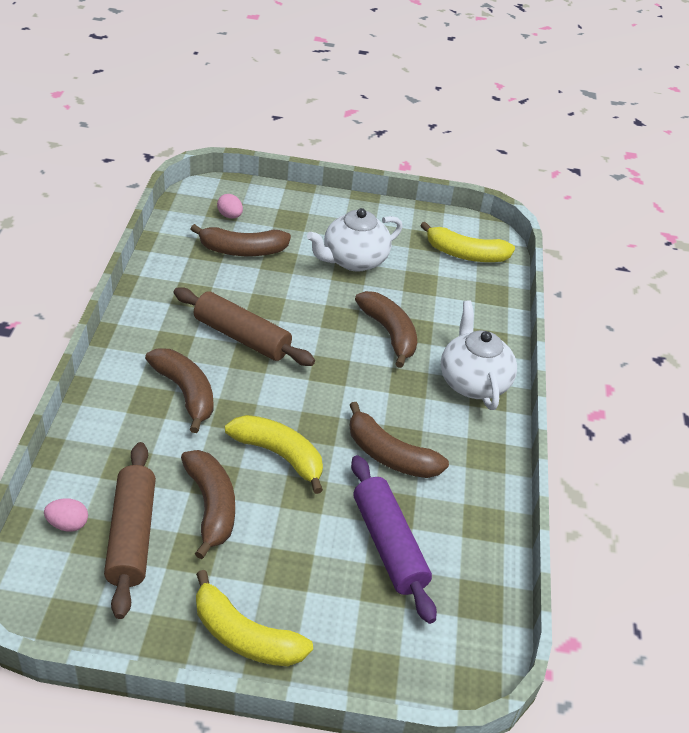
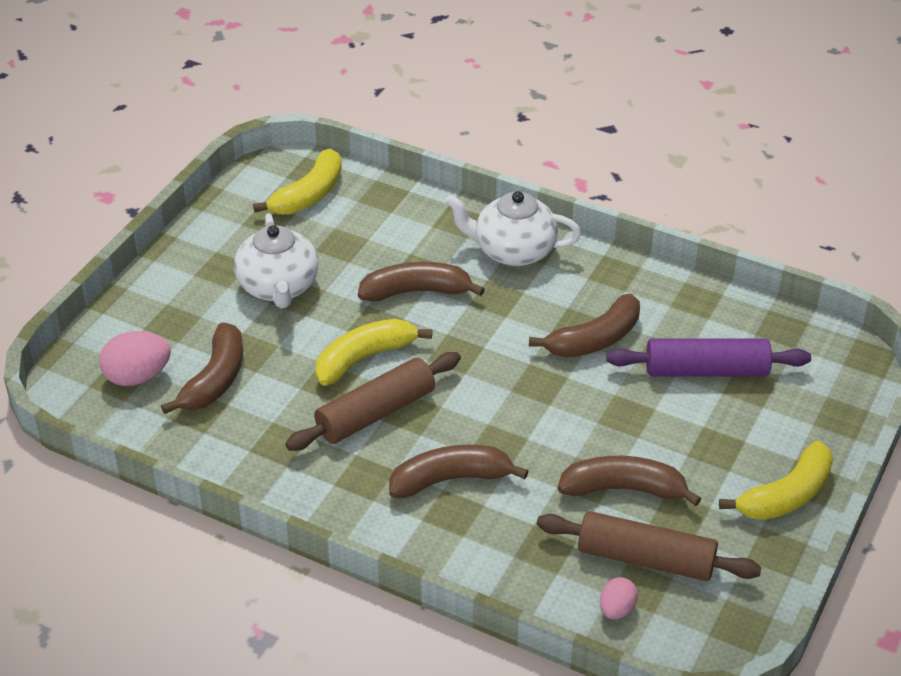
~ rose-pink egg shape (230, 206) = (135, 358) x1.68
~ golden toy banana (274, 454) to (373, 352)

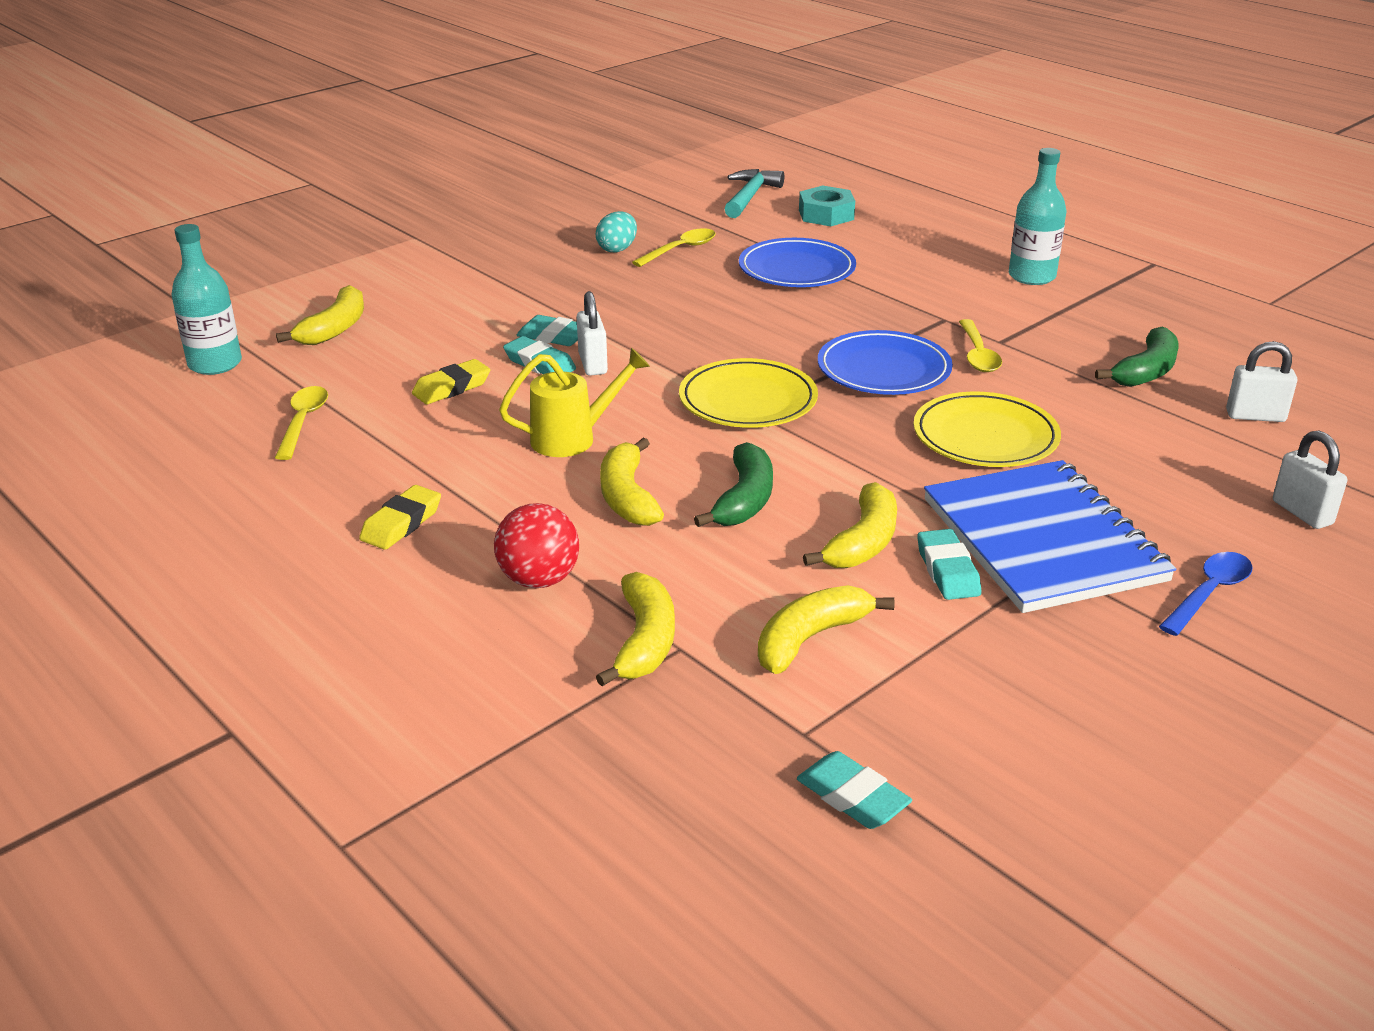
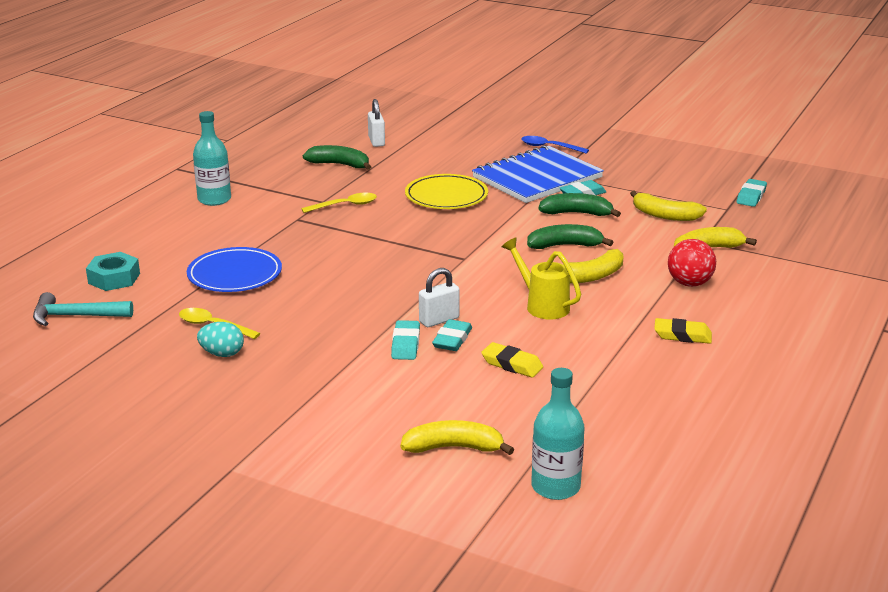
~ golden toy banana (850, 525) to emerald toy banana (580, 205)
- golden spoon (301, 423)
- golden dinner plate (748, 393)
- blue dinner plate (885, 362)
- pure white padlock (1310, 480)

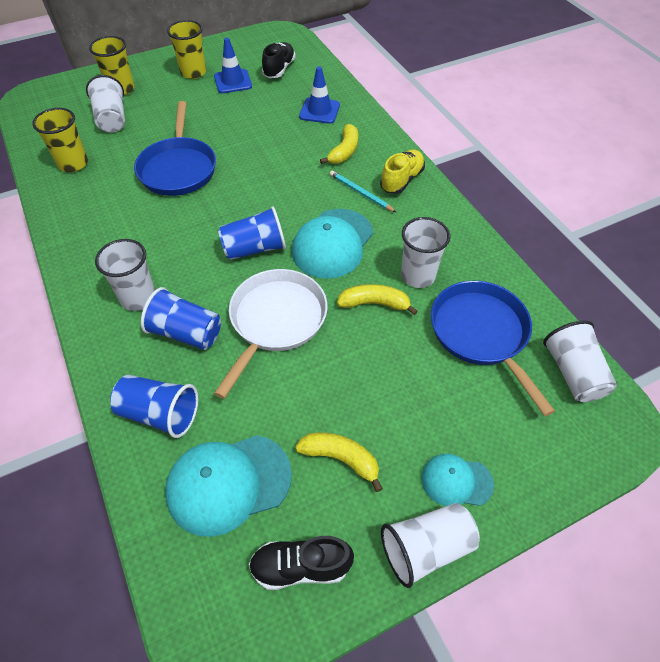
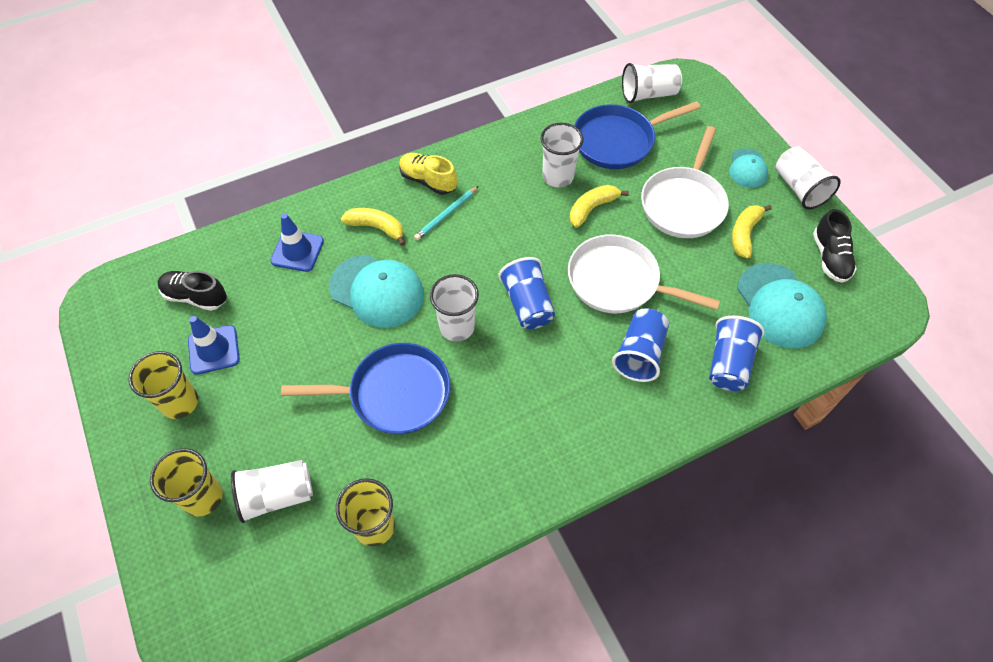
~ aqua cap (332, 244) to (376, 291)
~ pure white beaker (125, 275) to (454, 308)
~ golden toy banana (377, 299) = (599, 206) 45 degrees clockwise
+ pure white frying pan (685, 182)

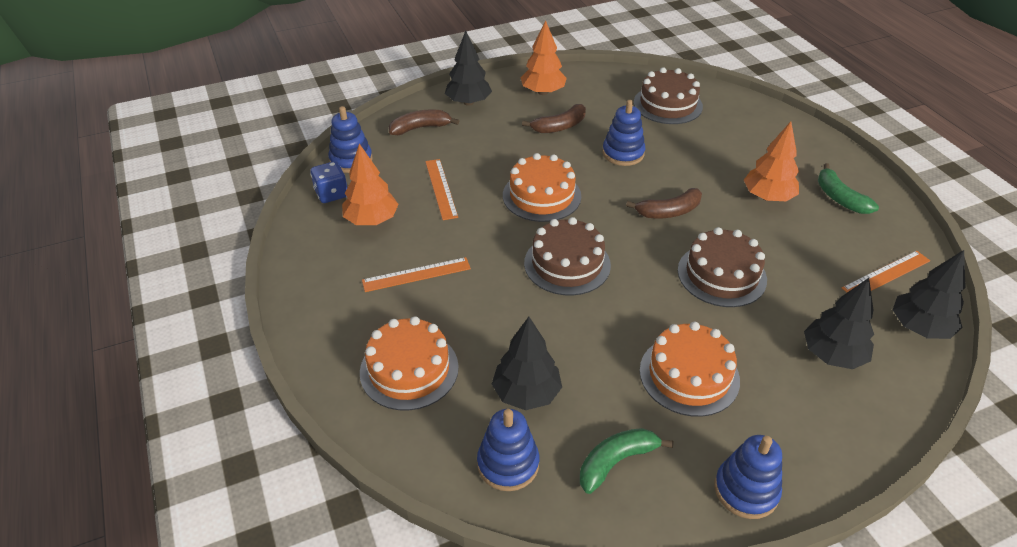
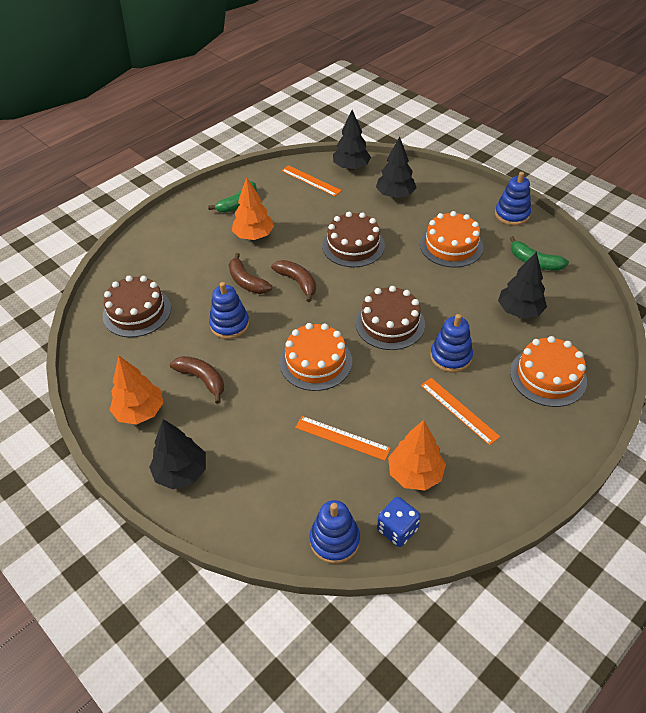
~ brown toy banana (424, 122) to (250, 273)
~ bright orange ruler (441, 189) = (343, 438) 60 degrees clockwise
~ blue stacking rings (508, 450) to (451, 343)

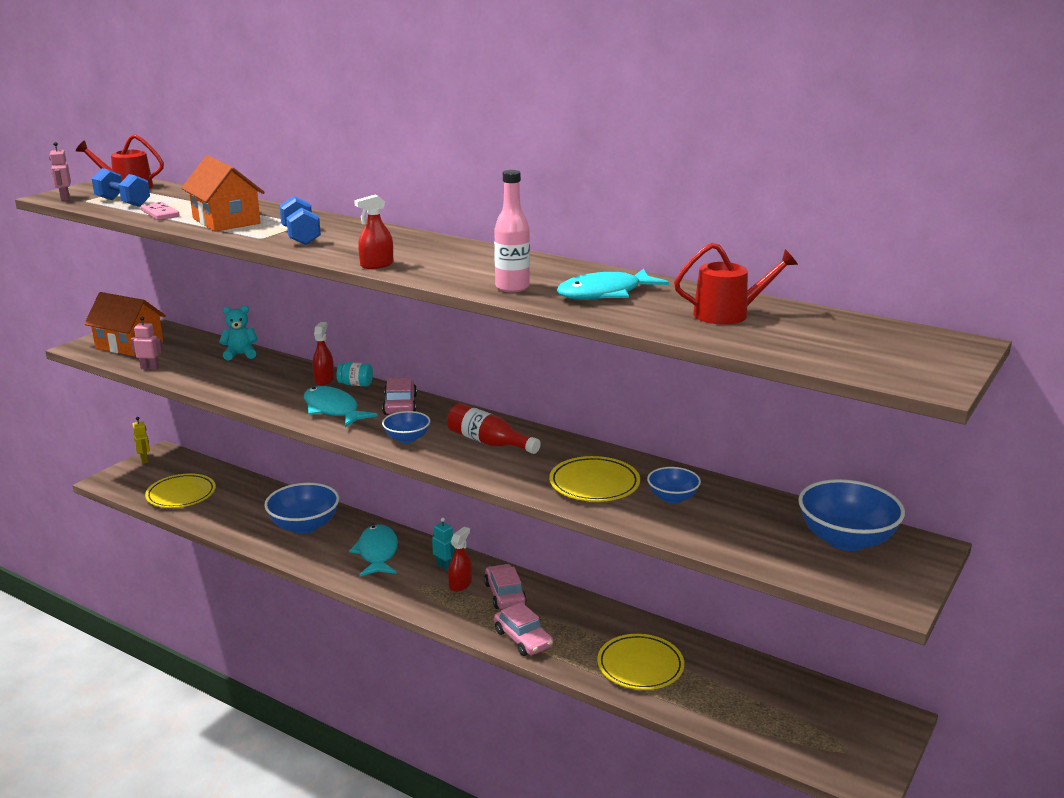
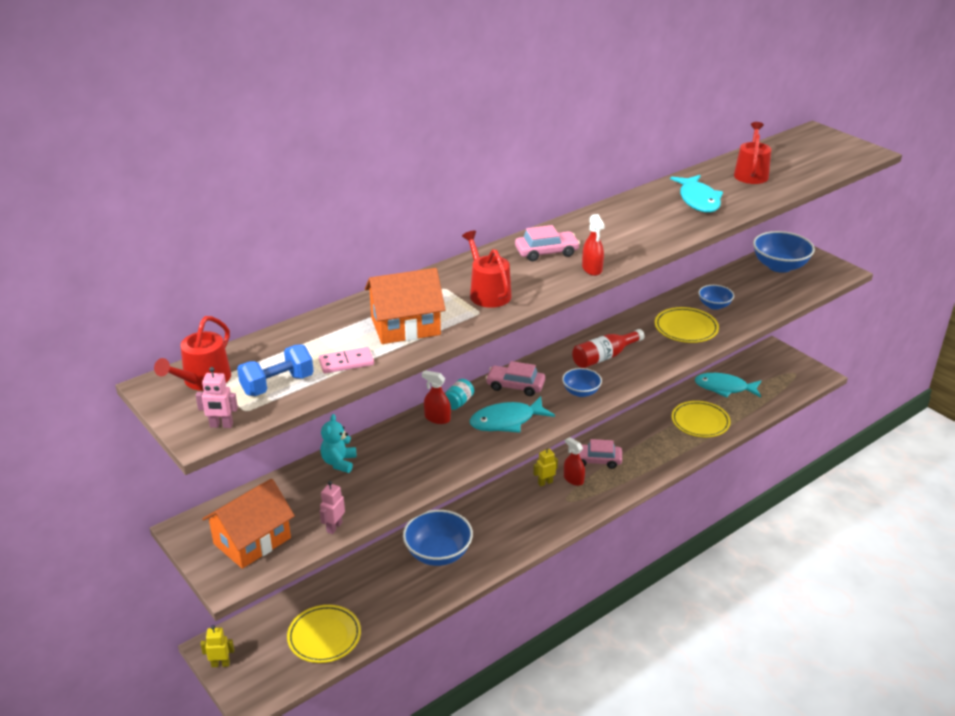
~ blue free weight (300, 220) to crimson watering pot (487, 269)
~ rose-pink toy car (523, 629) to (547, 243)
~ aqua robot (443, 544) to golden robot (545, 467)
~ aqua fish figure (373, 550) to (728, 385)
- rose-pink flask (512, 231)

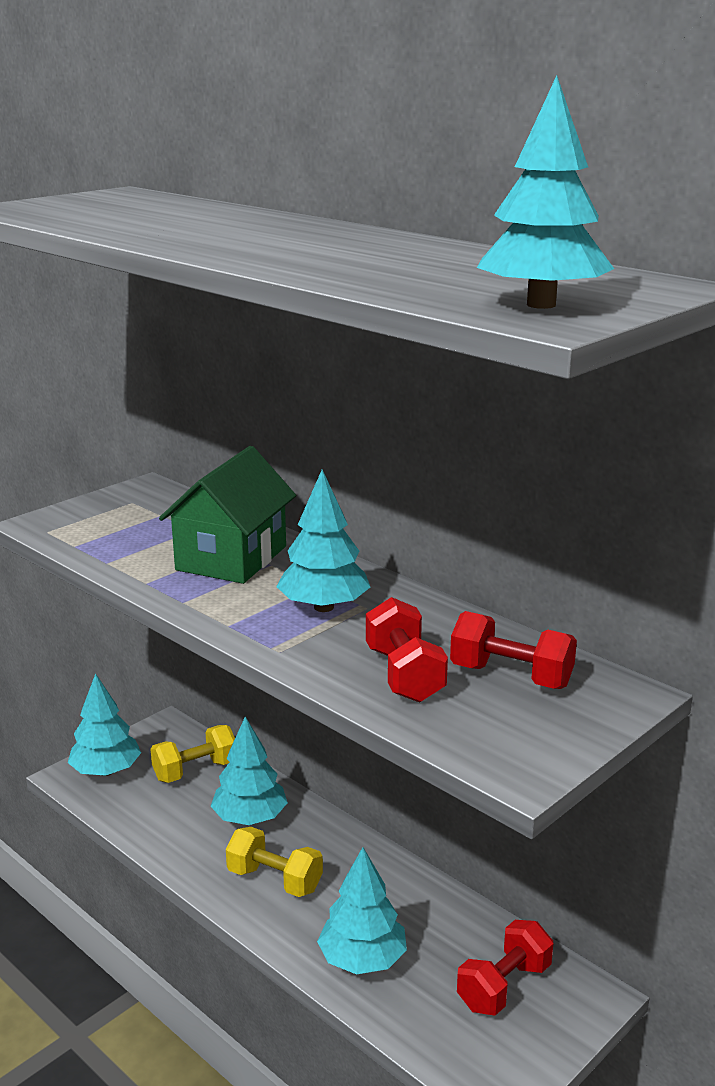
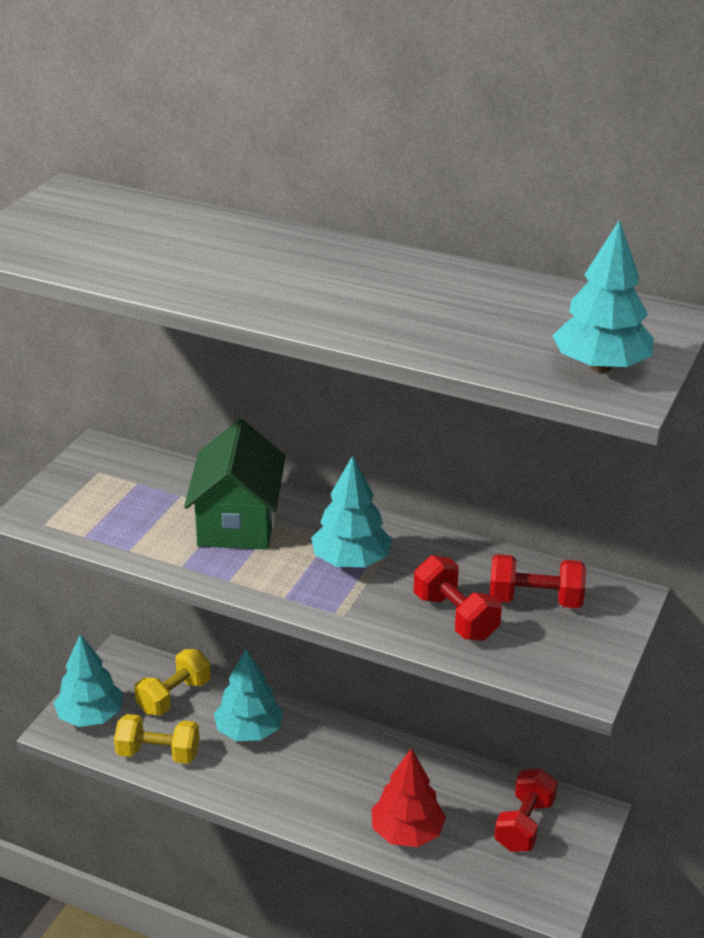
~ golden free weight (274, 862) to (157, 739)
~ aqua toy tree (362, 910) to crimson toy tree (408, 797)

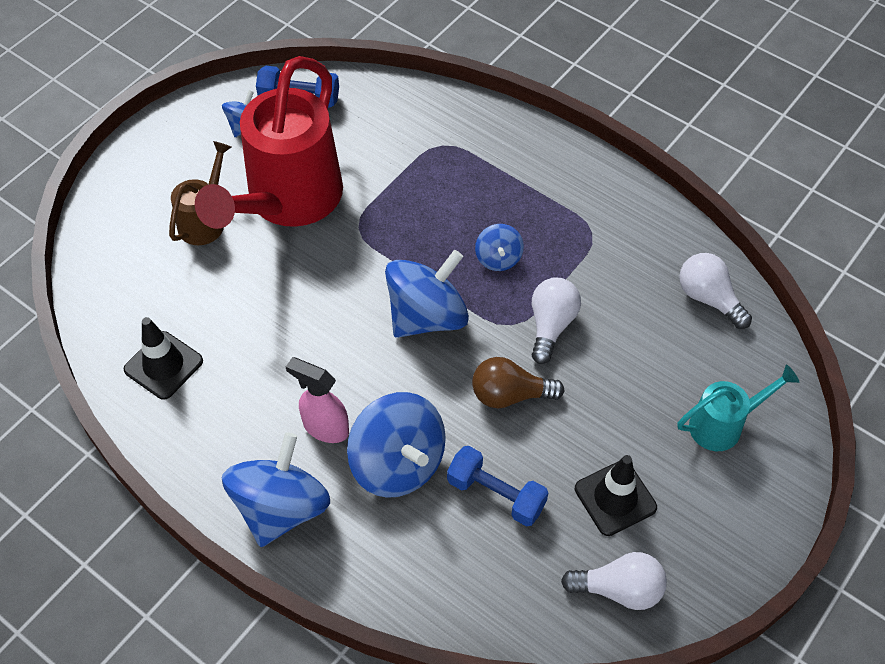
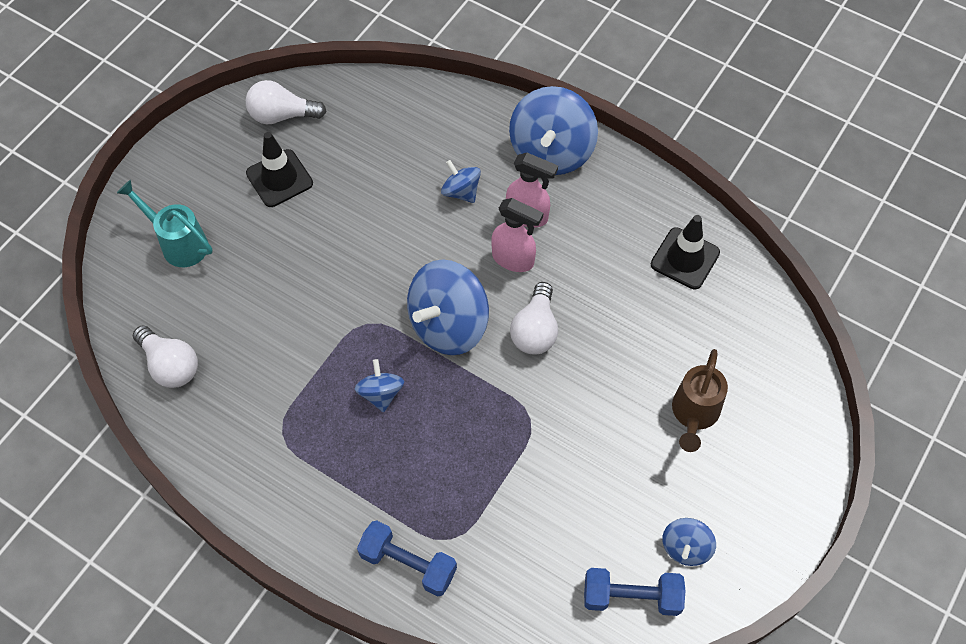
~ aqua watering pot (738, 408) = (165, 223) 60 degrees clockwise
~ blue free weight (497, 486) to (407, 558)
~ blue toy top (396, 445) = (461, 181) x0.51
+ rose-pink sprayer (517, 235)
~ pure white bulb (556, 321) to (534, 318)
- crimson watering pot (269, 142)
- brown bulb (518, 382)

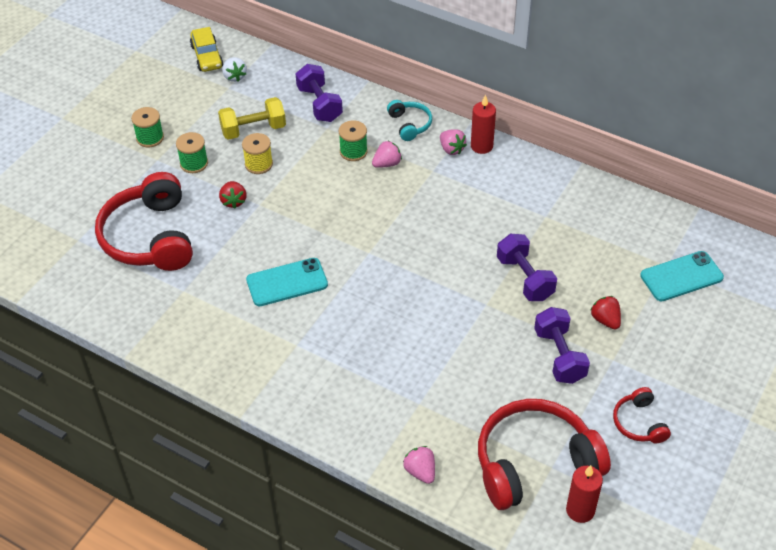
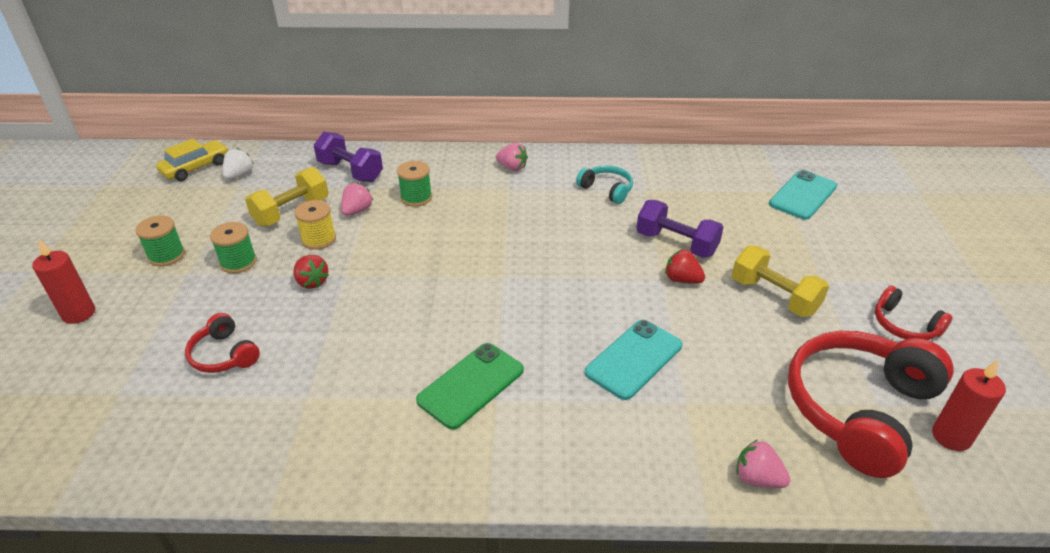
~ crimson pillar candle (483, 124) to (63, 281)
~ golden toy car (206, 49) = (192, 160) 90 degrees counterclockwise
~ crimson headset (144, 221) = (222, 343) x0.48
~ pure white berry (234, 69) = (238, 163) 105 degrees counterclockwise
~ rose-pink berry (387, 154) to (357, 199)
+ emerald mobile phone (470, 386)
~ aqua headset (409, 120) to (604, 185)
~ aqua mobile phone (287, 282) to (633, 360)
~ crimson berry (605, 312) to (685, 267)
~ purple free weight (562, 345) to golden free weight (780, 281)

